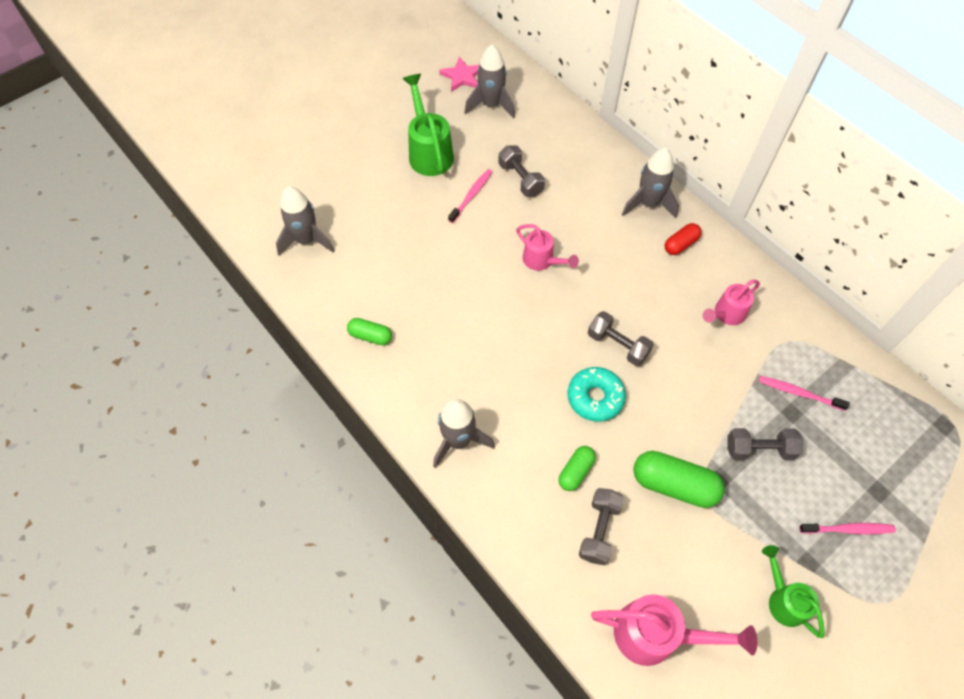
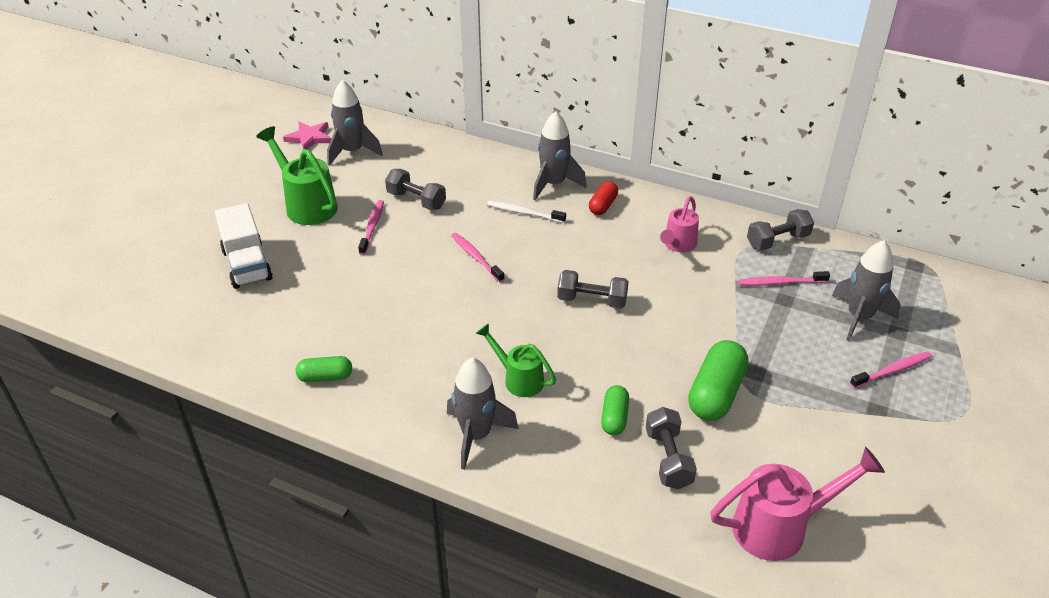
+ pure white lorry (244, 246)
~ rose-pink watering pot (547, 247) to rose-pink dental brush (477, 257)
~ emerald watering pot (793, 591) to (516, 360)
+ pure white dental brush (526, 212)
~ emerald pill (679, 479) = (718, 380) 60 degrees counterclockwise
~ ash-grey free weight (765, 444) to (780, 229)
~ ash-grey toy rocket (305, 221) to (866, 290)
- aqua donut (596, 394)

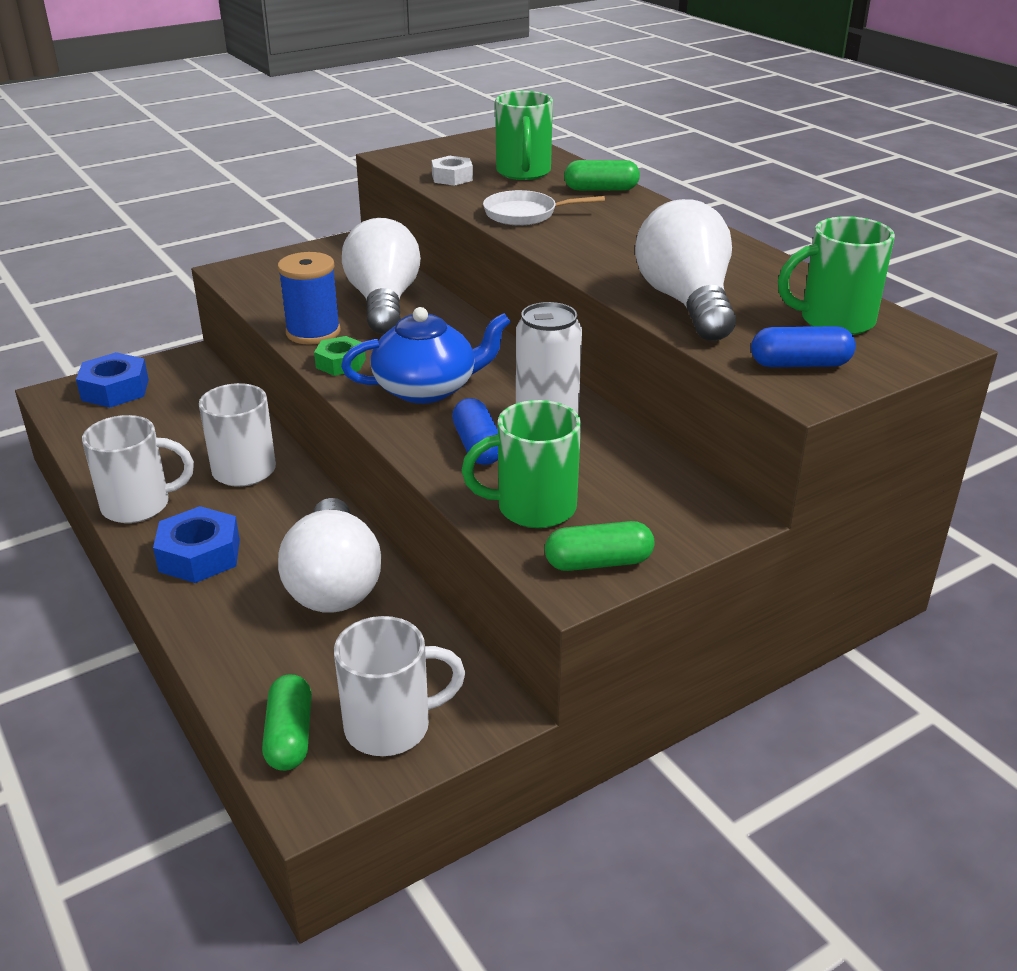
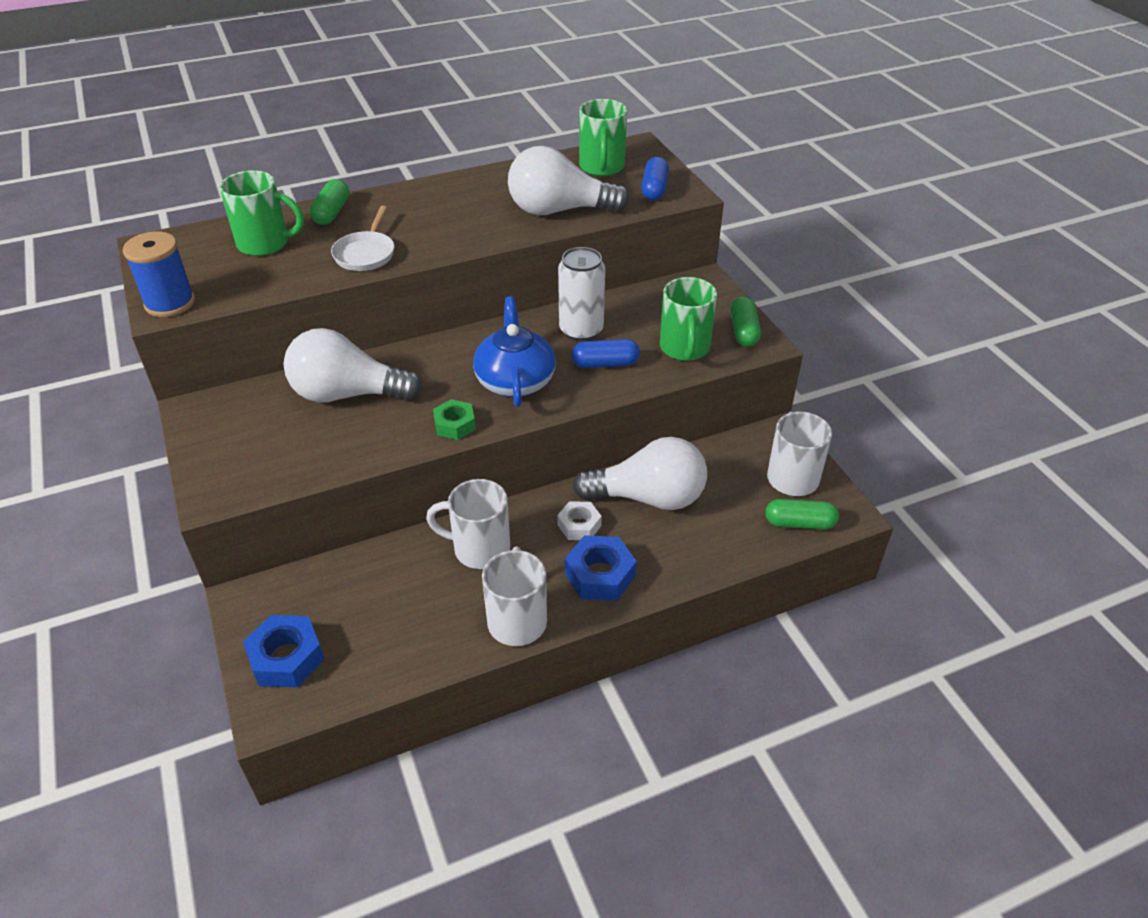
~ blue reel of thread (309, 298) to (159, 274)
~ pure white nut (452, 171) to (579, 520)

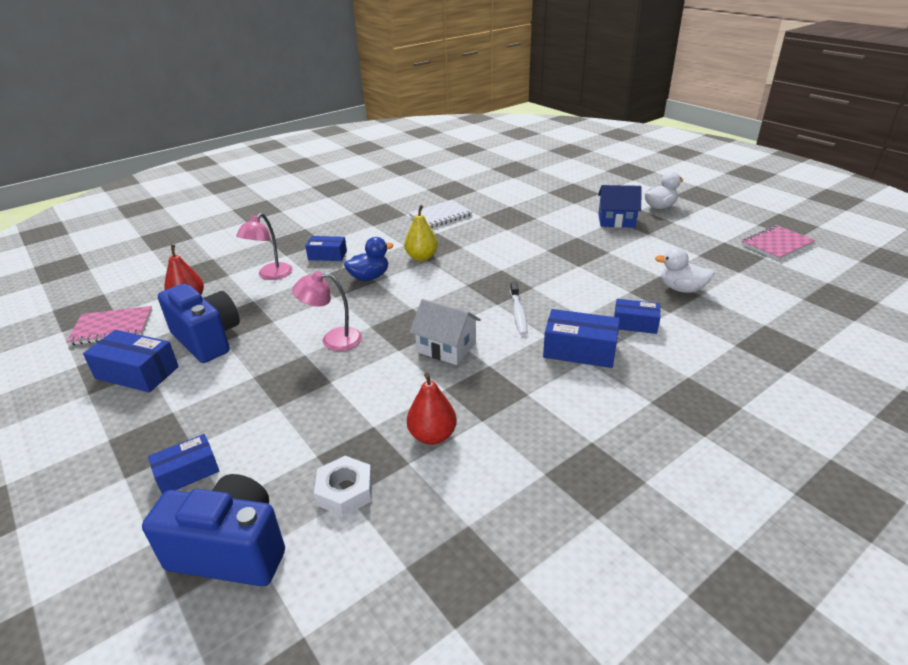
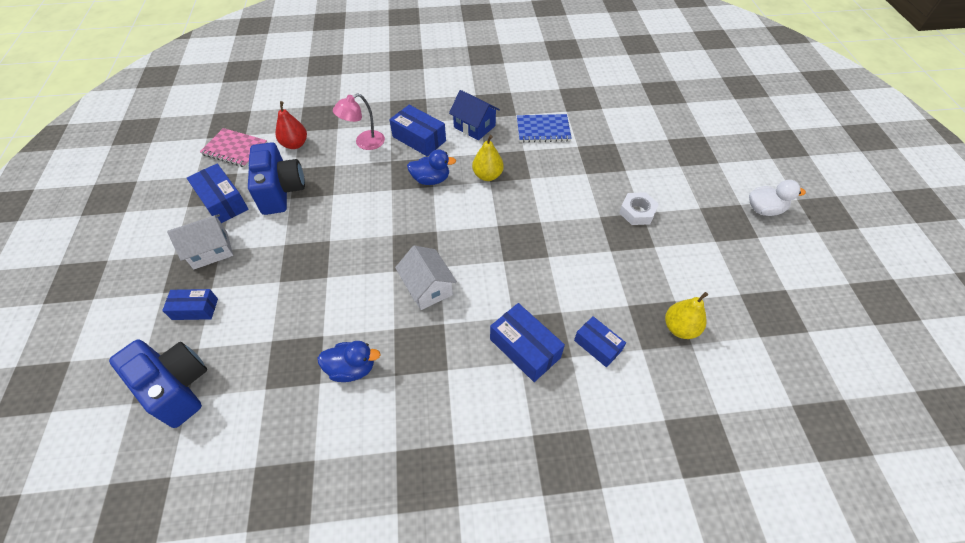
+ pure white cottage (200, 241)
~ crimson toy pear (432, 409) to blue toy duck (349, 361)
~ blue parcel (326, 248) = (417, 130) x1.52
~ blue cottage (620, 206) to (474, 115)
~ pure white notepad (440, 214) to blue notepad (544, 128)
~ pure white nut (343, 486) to (639, 208)
~ pure white toy duck (684, 270) to golden toy pear (686, 315)
- rose-pink lamp (327, 311)
- pure white dental brush (518, 308)
- rose-pink notepad (778, 243)

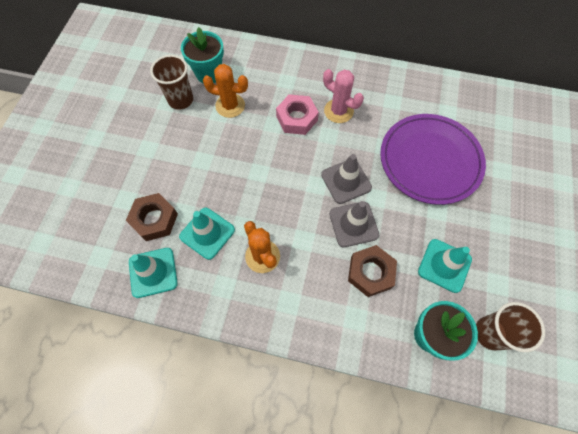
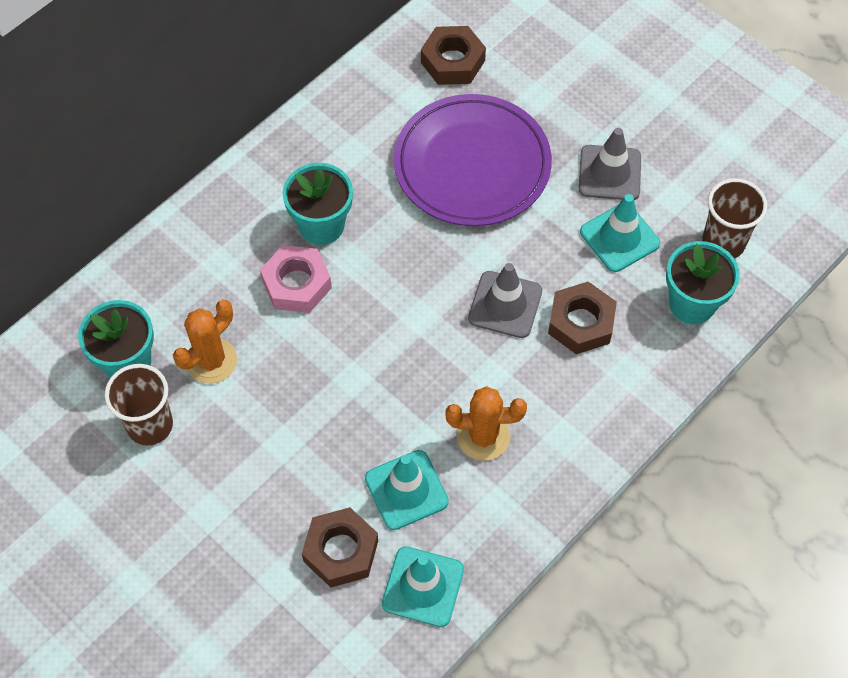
~ rose-pink saguaro cactus (343, 96) to aqua flower pot (318, 204)
+ brown nut (453, 55)
~ ash-grey road cone (346, 179) to (610, 164)

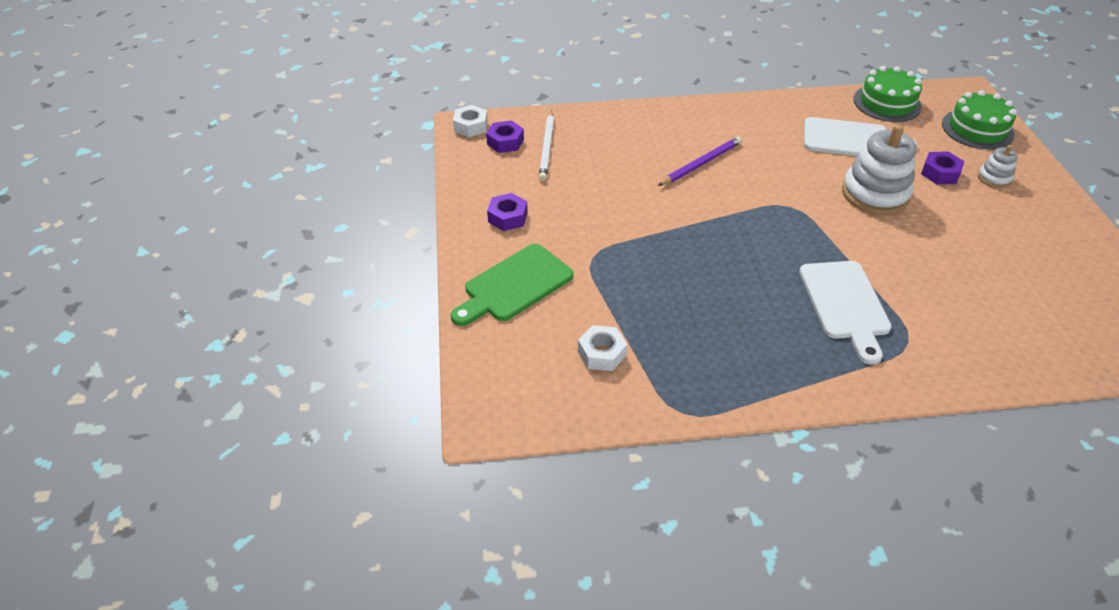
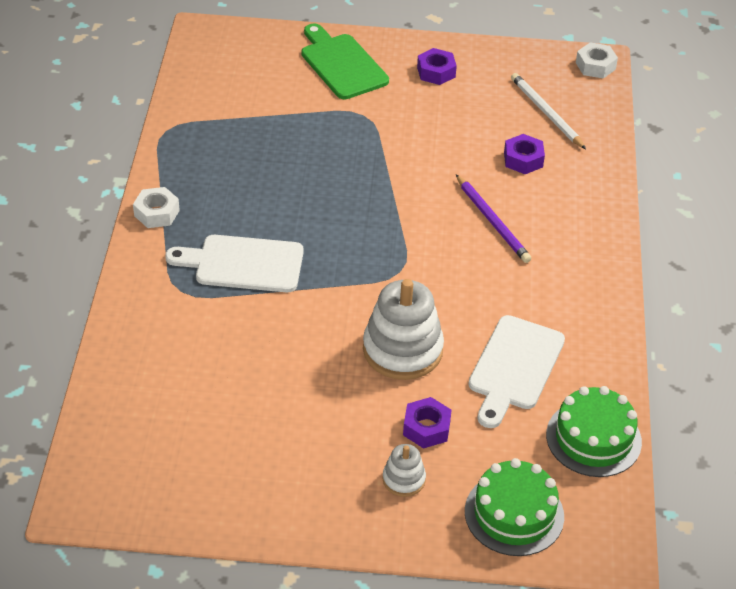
~ pure white nut (602, 348) to (156, 207)
~ purple nut (505, 137) to (524, 154)
~ pure white wooden pencil (546, 145) = (548, 111) 45 degrees clockwise

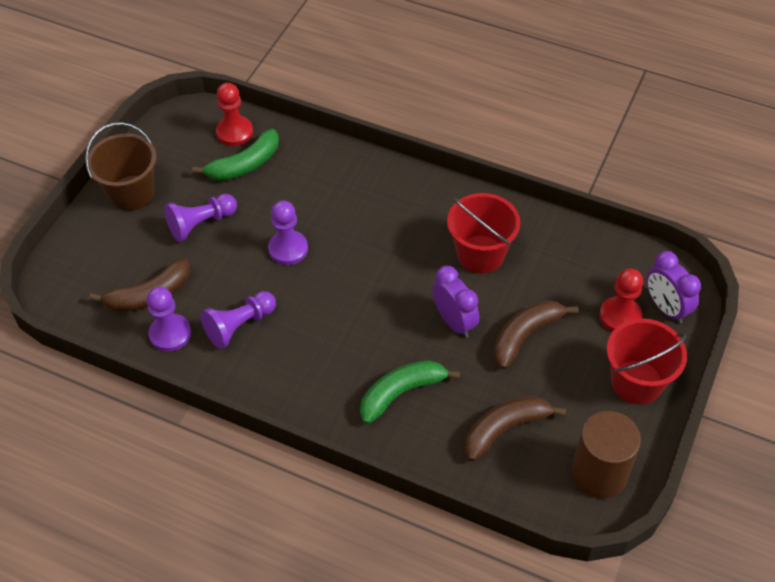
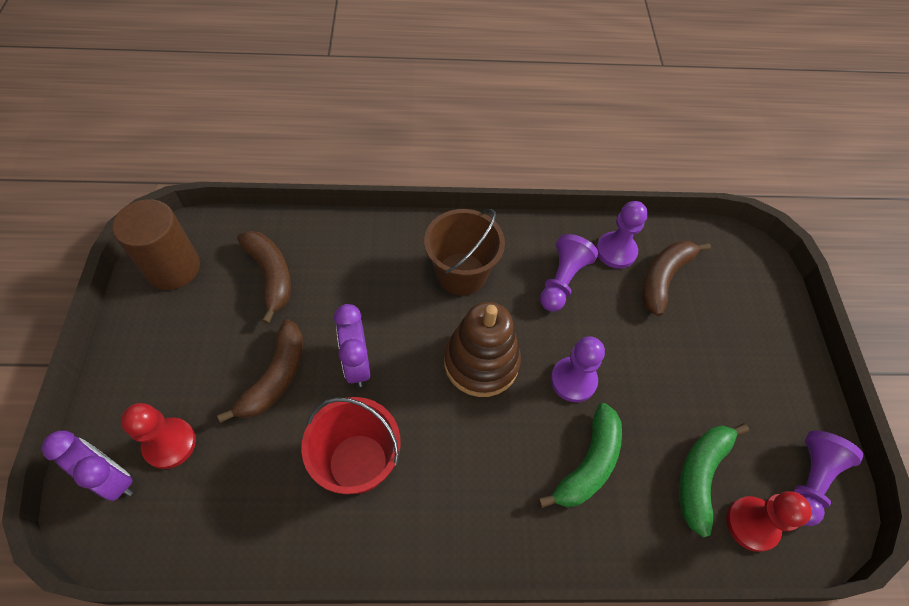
~ brown toy banana (515, 429) = (264, 277) 60 degrees counterclockwise
~ purple alarm clock (456, 302) = (352, 345) 45 degrees clockwise
~ brown bucket (121, 166) to (464, 252)
+ brown stacking rings (482, 349)
~ emerald toy banana (410, 392) to (580, 455)
~ purple pawn (200, 218) to (829, 478)
- crimson bucket (647, 361)

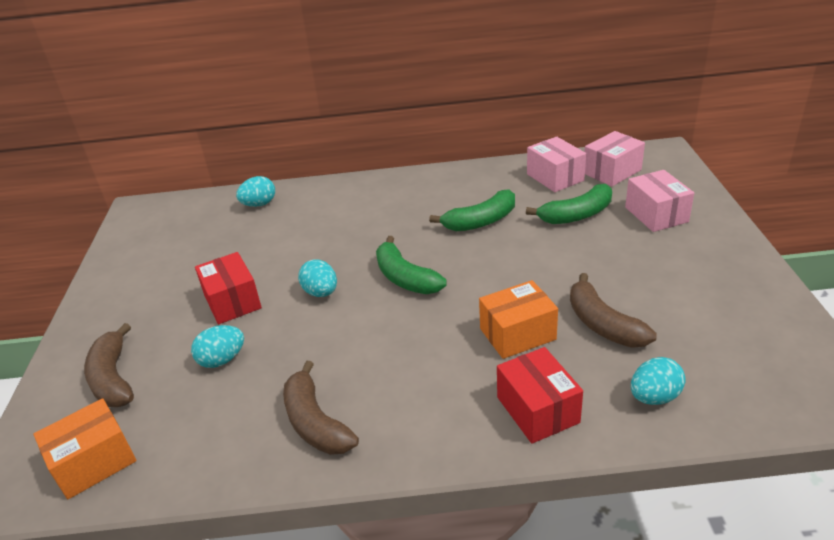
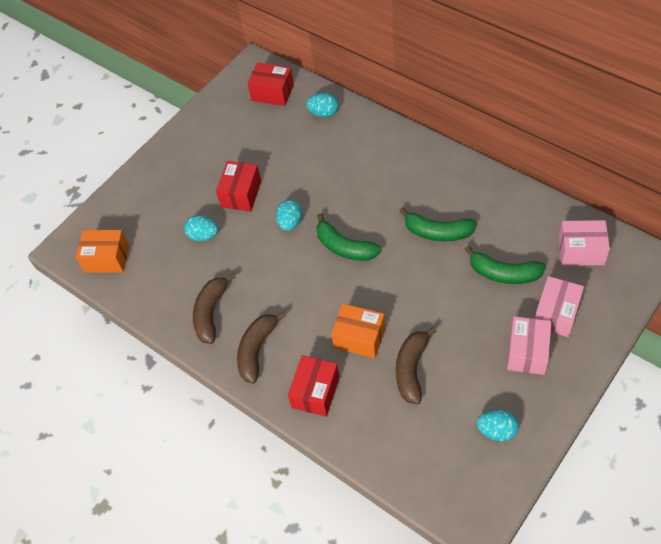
~ brown toy banana (109, 365) to (261, 347)
+ crimson parcel (271, 84)
~ emerald toy banana (411, 265) = (349, 237) 60 degrees counterclockwise
~ aqua egg shape (658, 381) to (498, 425)
~ rose-pink parcel (556, 164) to (529, 345)

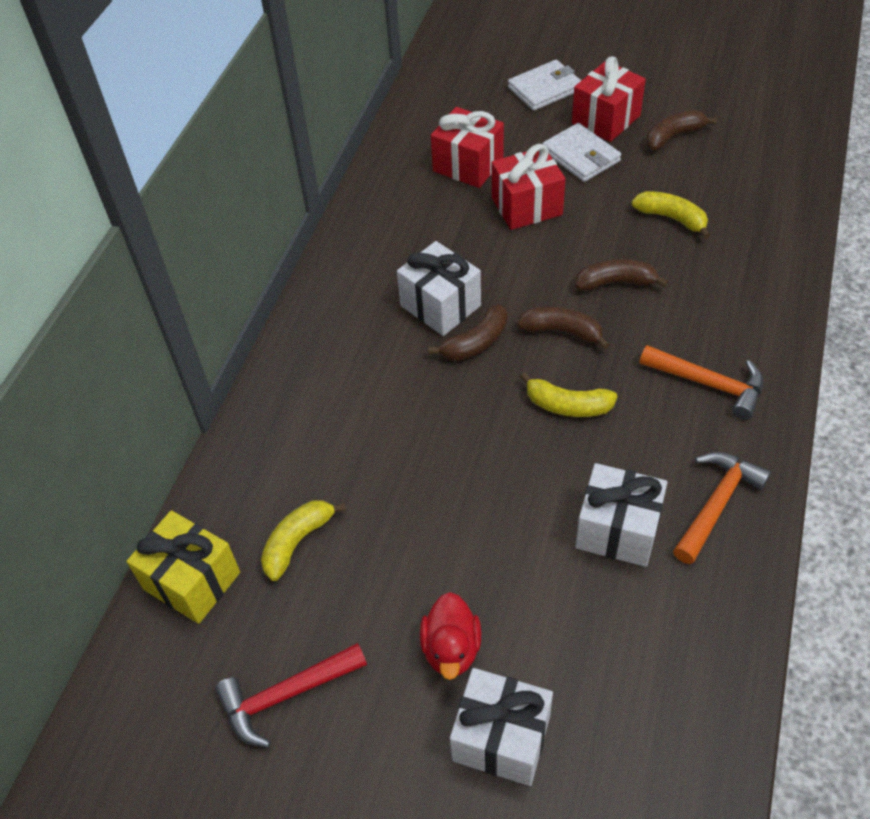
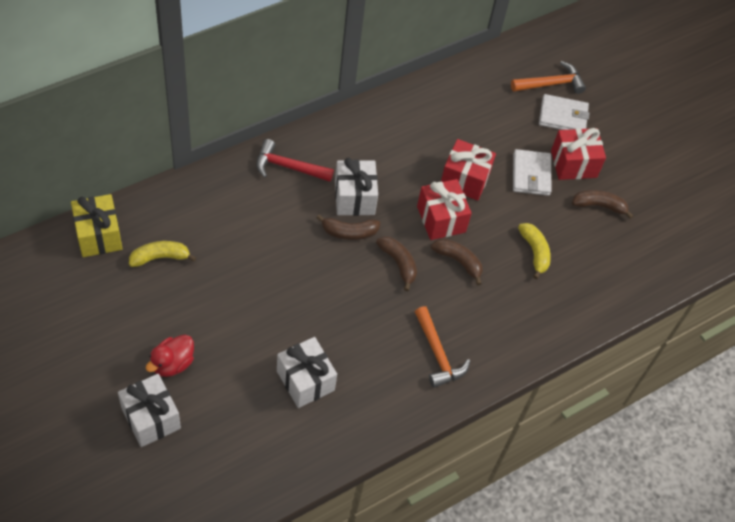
~ crimson hammer (291, 695) to (295, 160)
~ crimson present (467, 147) to (444, 209)
~ bright orange hammer (722, 508) to (548, 77)
- golden toy banana (569, 394)

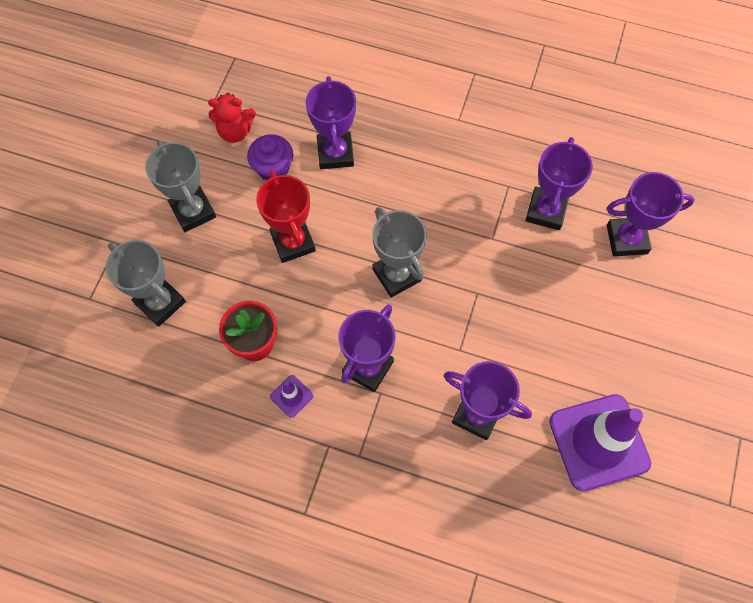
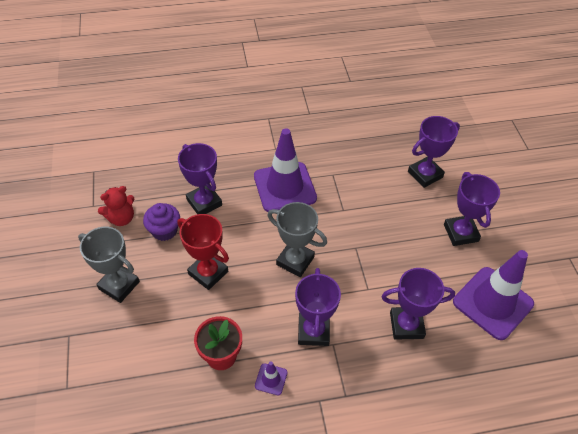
+ purple road cone (285, 170)
~ purple award cup (559, 183) to (472, 209)
- ash-grey award cup (146, 283)

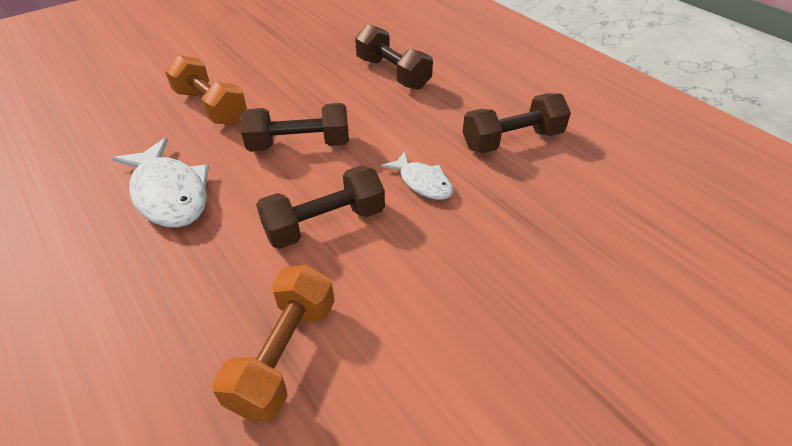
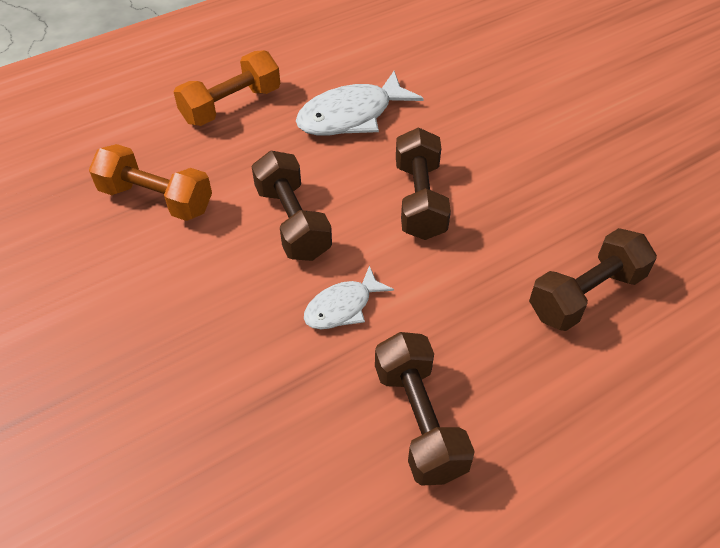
~ bright orange free weight (206, 90) to (227, 88)

